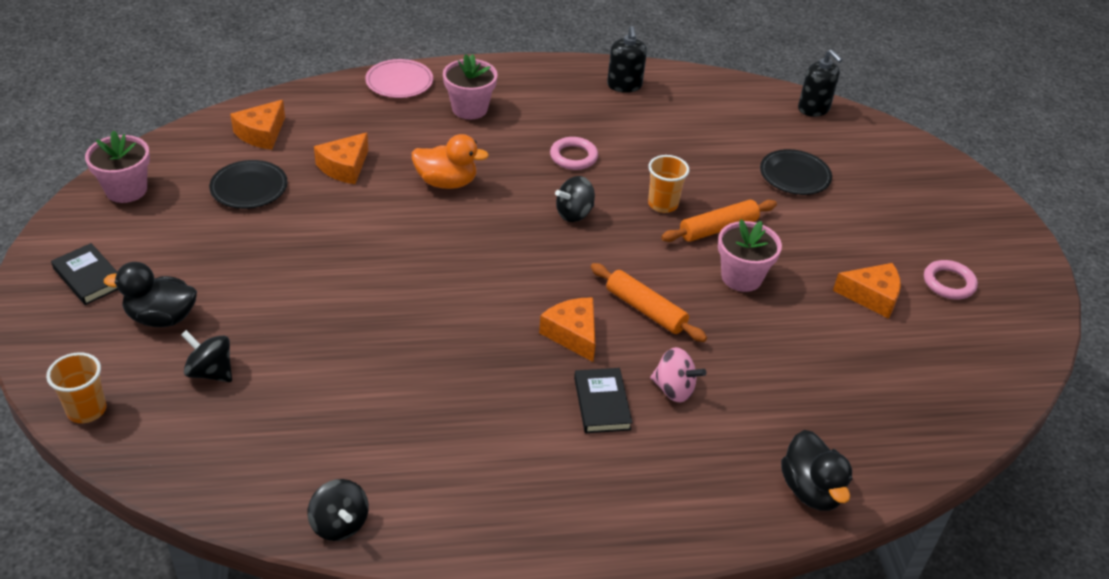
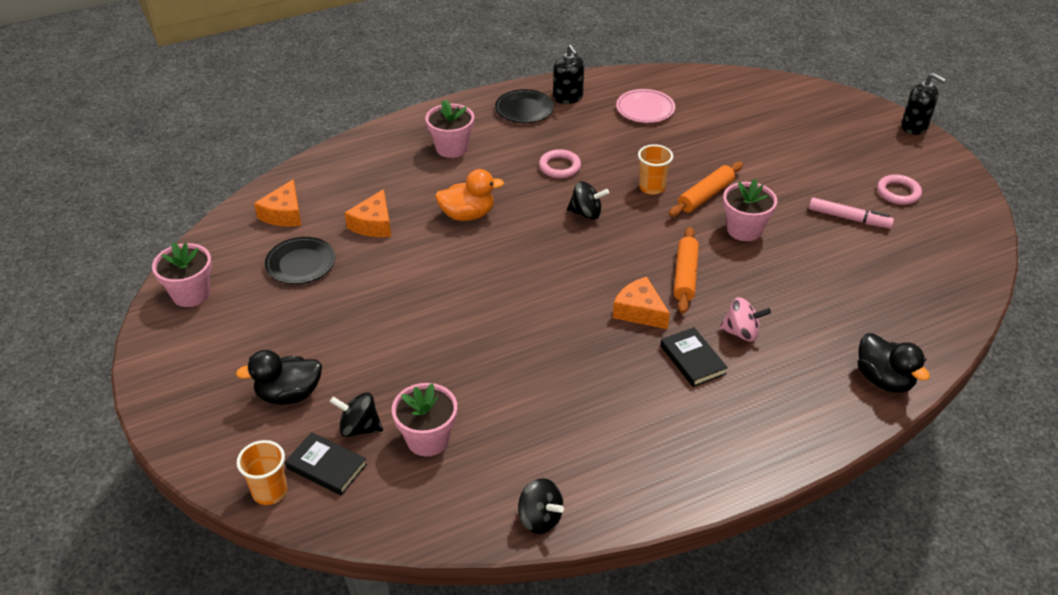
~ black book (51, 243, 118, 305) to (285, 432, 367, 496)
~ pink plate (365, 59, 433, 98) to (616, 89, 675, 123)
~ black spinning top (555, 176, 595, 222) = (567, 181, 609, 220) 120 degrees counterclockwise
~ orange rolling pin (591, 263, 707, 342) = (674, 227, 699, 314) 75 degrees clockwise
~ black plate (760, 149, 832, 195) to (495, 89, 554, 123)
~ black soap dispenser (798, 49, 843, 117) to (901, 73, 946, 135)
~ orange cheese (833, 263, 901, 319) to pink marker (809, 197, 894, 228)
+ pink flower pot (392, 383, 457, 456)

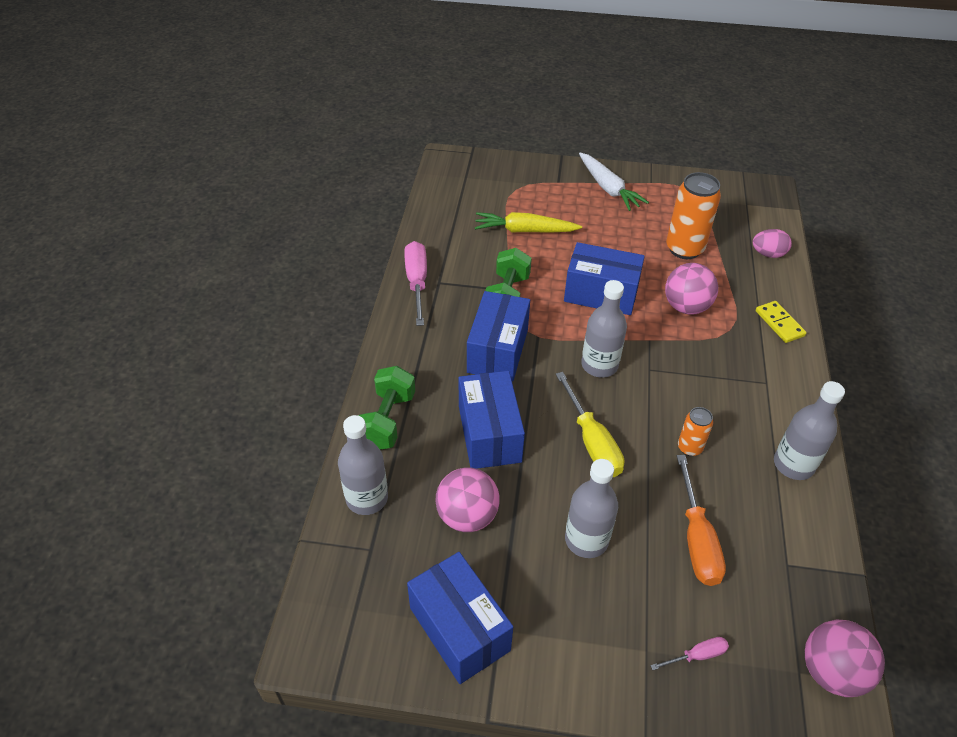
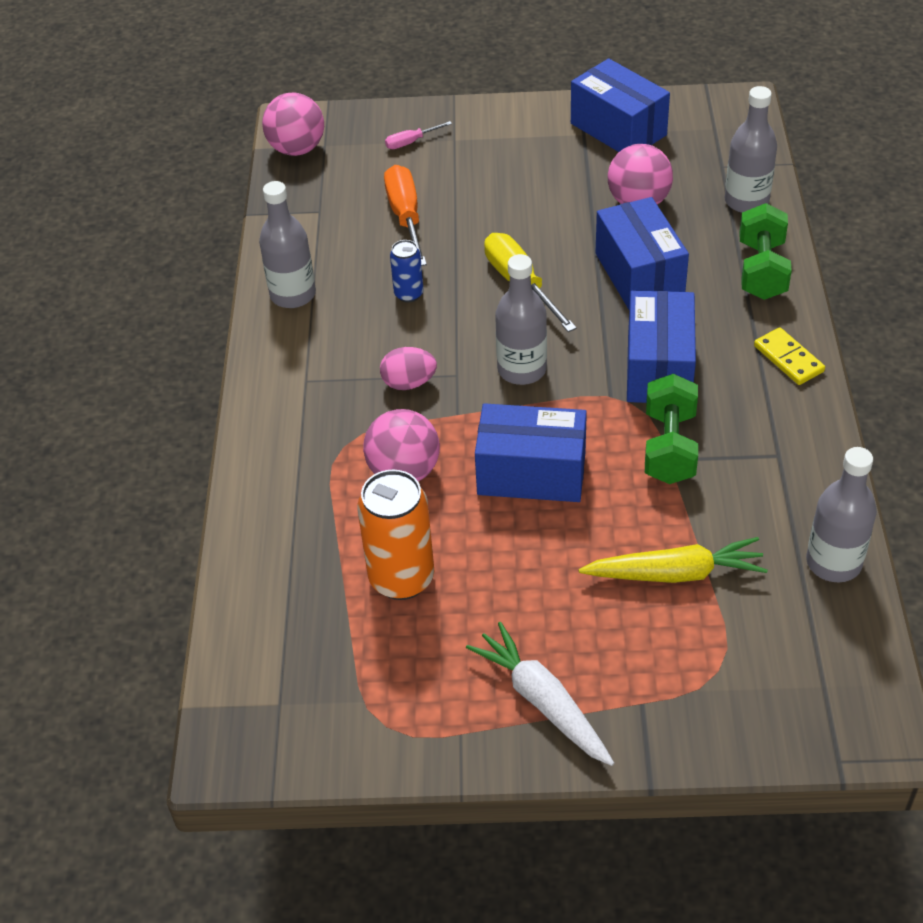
- pink screwdriver (404, 241, 427, 326)
~ grey bottle (565, 459, 618, 558) to (806, 447, 877, 583)
~ orange can (678, 407, 713, 456) to blue can (390, 240, 423, 303)
~ pink egg (752, 229, 792, 258) to (380, 347, 437, 390)
~ yellow domino (756, 301, 807, 343) to (754, 327, 825, 385)

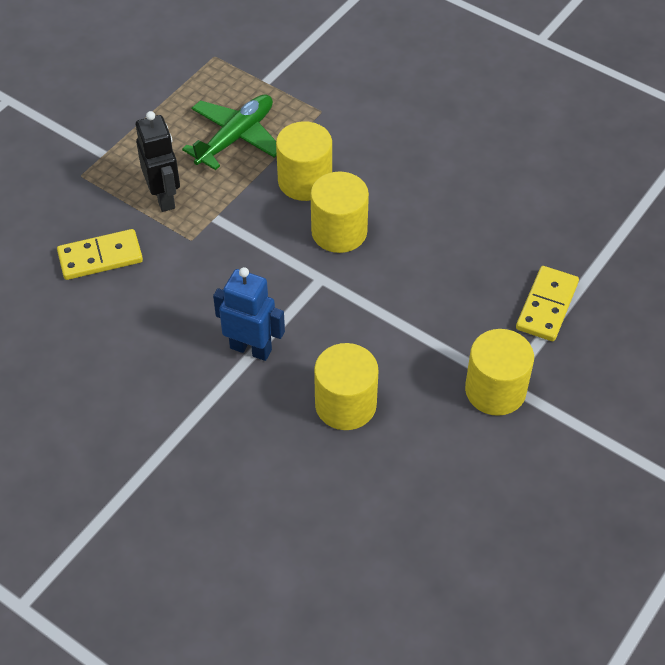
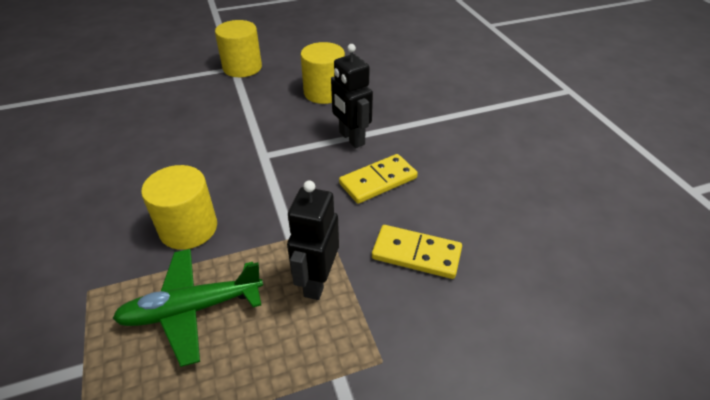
~ blue robot (213, 267, 285, 361) to black robot (331, 44, 373, 148)
- yellow cylinder (311, 171, 369, 253)
~ yellow domino (516, 266, 579, 341) to (339, 154, 418, 204)

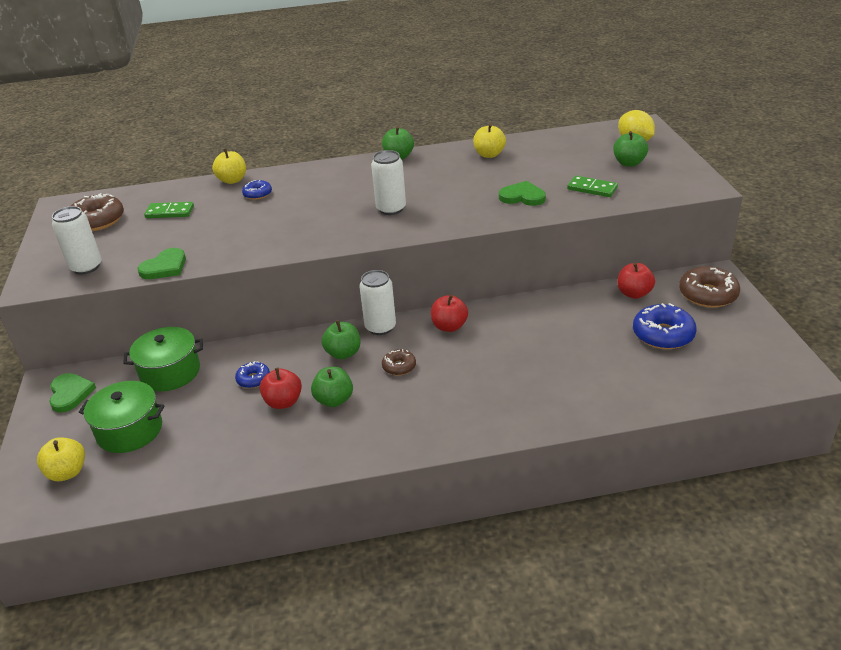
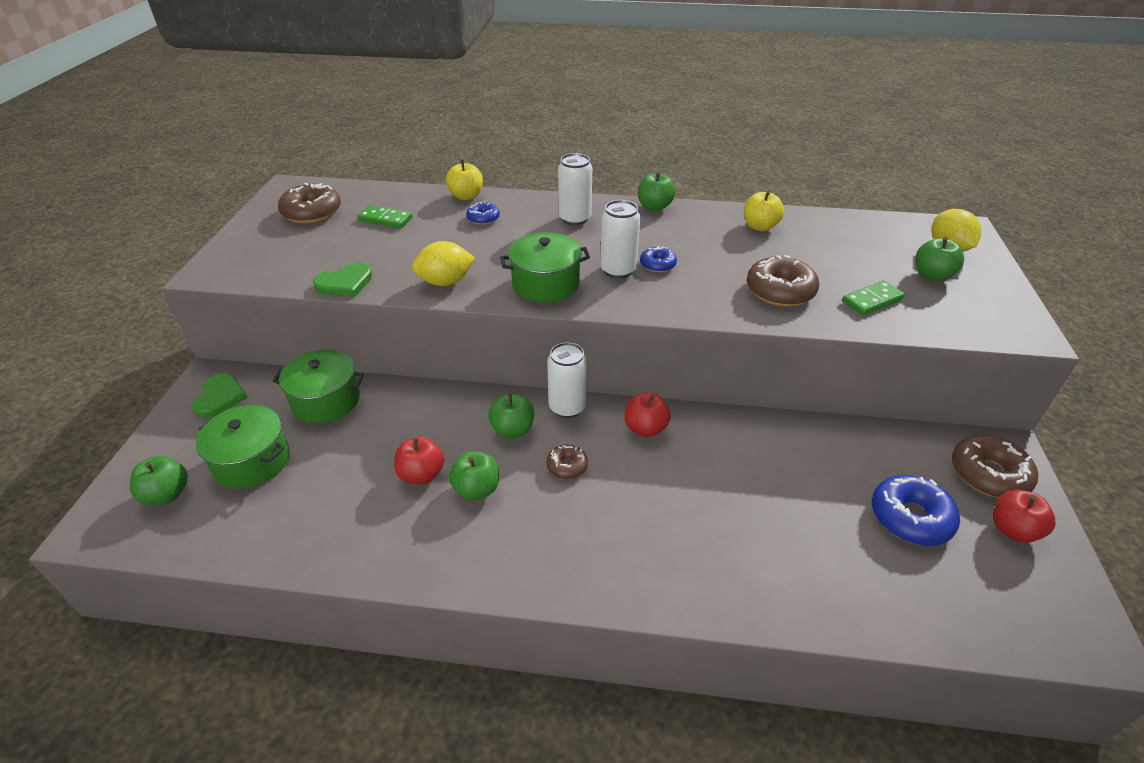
~ yellow apple (37, 437, 85, 481) to green apple (130, 456, 188, 505)
~ white can (52, 206, 102, 275) to (558, 153, 592, 225)
~ blue donut (235, 361, 270, 388) to (640, 246, 677, 272)
~ green heart (499, 181, 546, 206) to brown donut (747, 255, 819, 307)
~ green domino (567, 176, 618, 197) = (842, 280, 905, 315) 75 degrees counterclockwise
~ red apple (617, 262, 655, 299) to (993, 490, 1056, 543)
+ yellow lemon (412, 241, 475, 286)
+ green pot (500, 232, 590, 302)

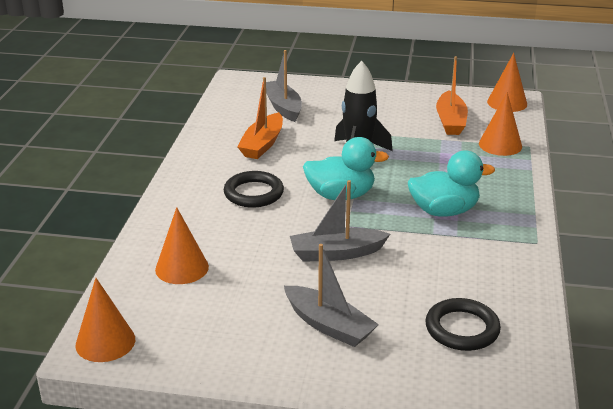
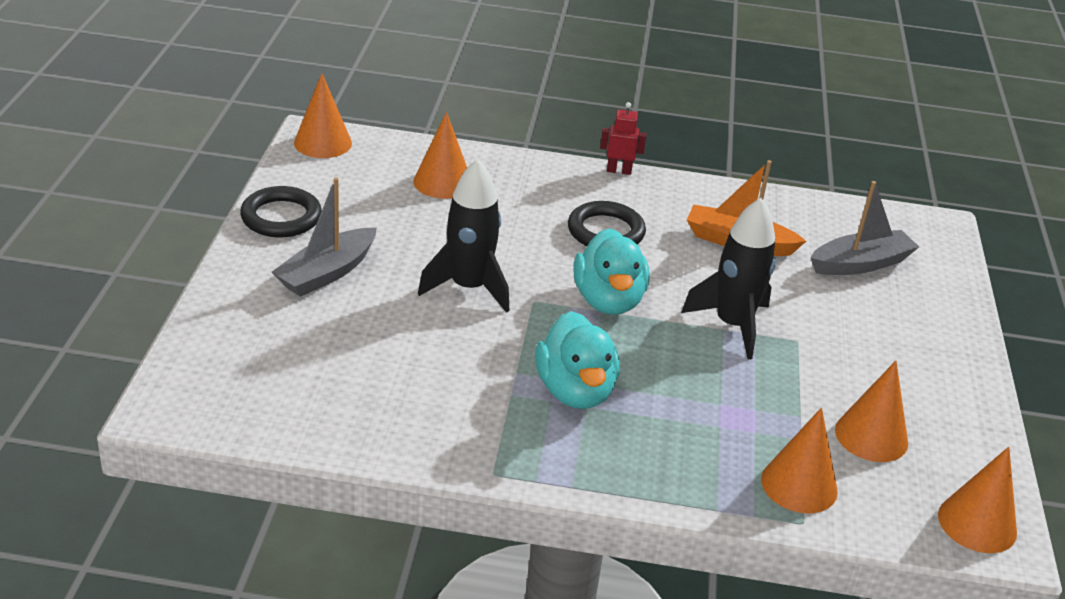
~ grey boat (290, 180, 390, 262) to black rocket (418, 159, 509, 313)
~ black ring (425, 298, 501, 351) to (240, 186, 322, 238)
~ orange boat (436, 56, 468, 135) to orange cone (835, 361, 908, 462)
+ red robot (600, 102, 647, 175)

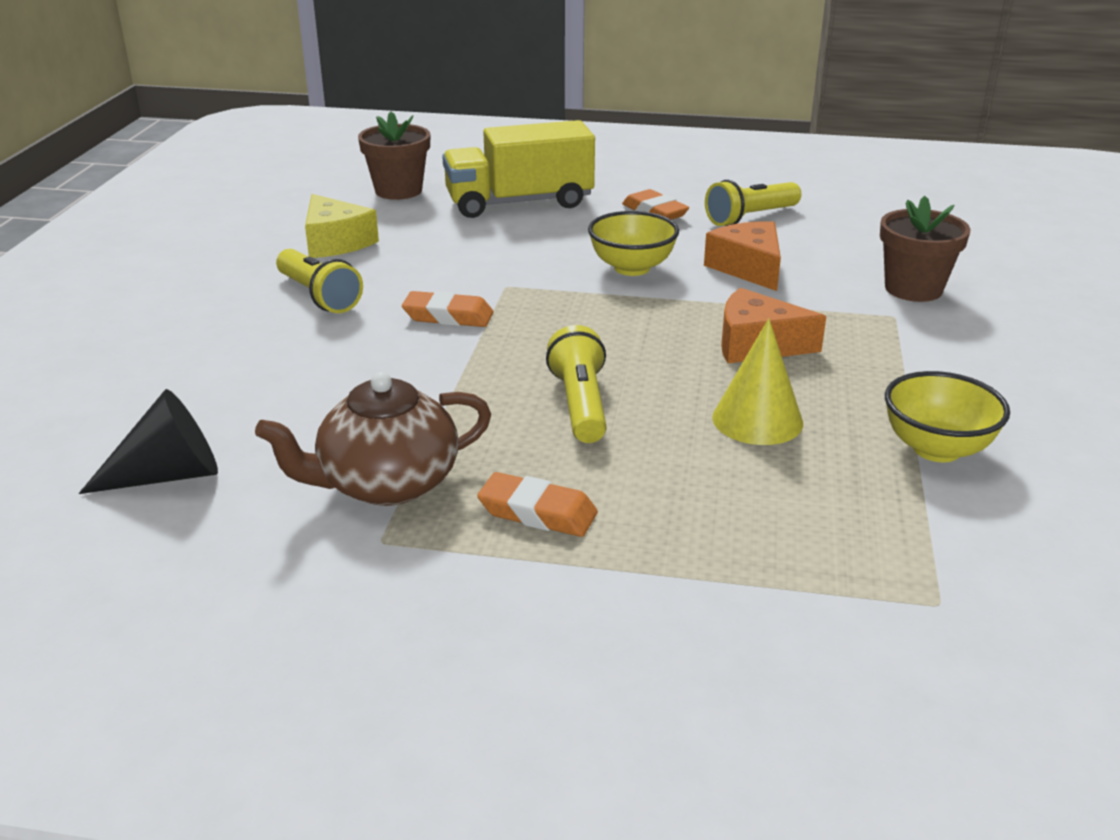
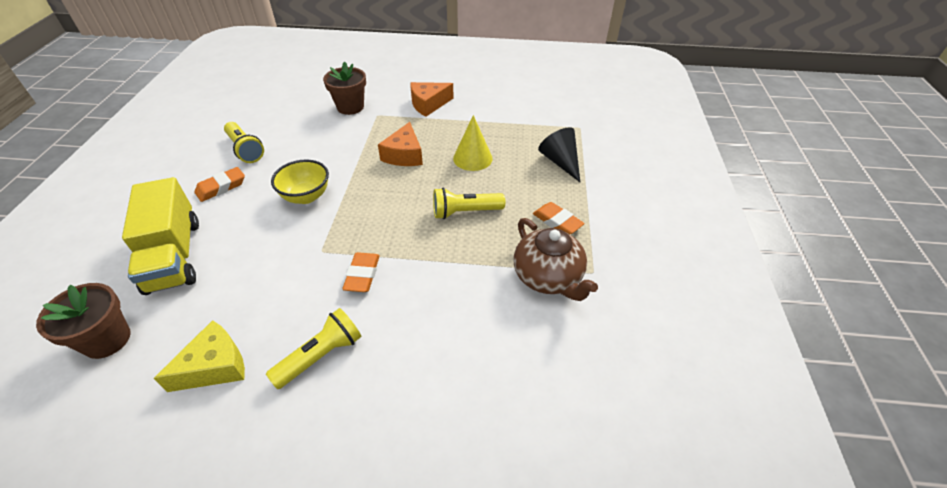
~ black cone (79, 389, 218, 494) to (538, 127, 580, 182)
~ orange eraser (477, 472, 598, 537) = (533, 202, 585, 234) 60 degrees counterclockwise
~ orange cheese (704, 221, 781, 291) to (411, 82, 454, 117)
- yellow bowl (885, 371, 1010, 462)

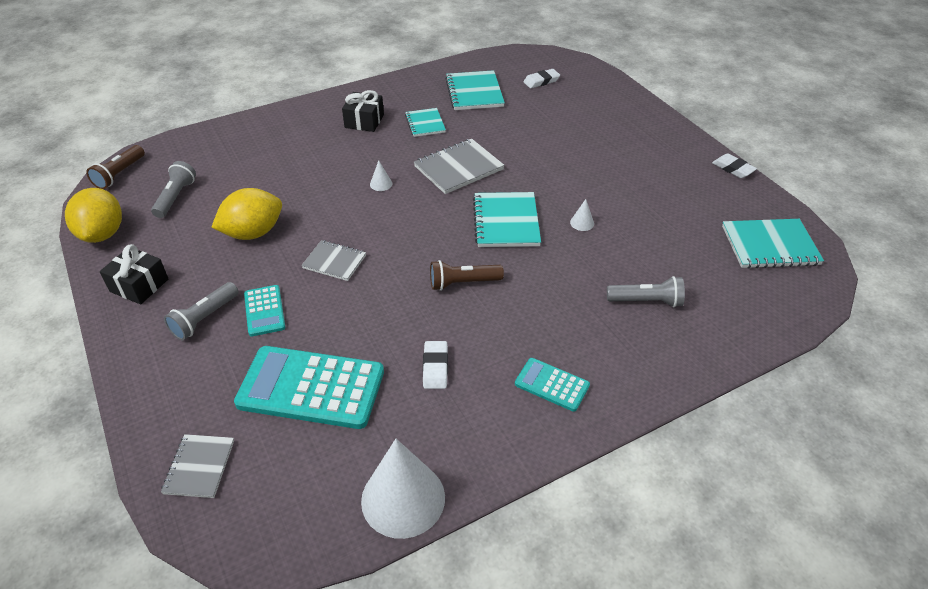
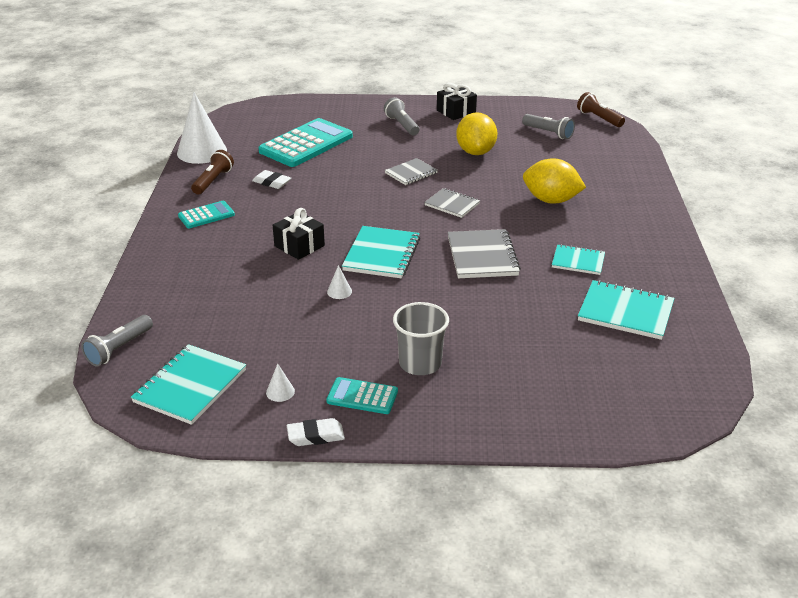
~ yellow lemon (65, 188, 122, 243) to (523, 158, 586, 204)
~ grey notebook (161, 434, 234, 498) to (424, 188, 480, 218)
~ turquoise calculator (244, 285, 285, 337) to (326, 377, 398, 414)
~ black gift (342, 90, 384, 132) to (273, 208, 325, 260)
~ white cone (370, 160, 392, 191) to (266, 364, 295, 402)
~ brown flashlight (430, 260, 504, 291) to (191, 150, 234, 195)
~ turquoise notebook (473, 192, 541, 247) = (342, 226, 420, 278) 75 degrees clockwise
- white eraser (523, 69, 560, 88)
~ grey flashlight (607, 276, 685, 307) to (81, 315, 153, 367)
+ grey cup (393, 302, 449, 375)

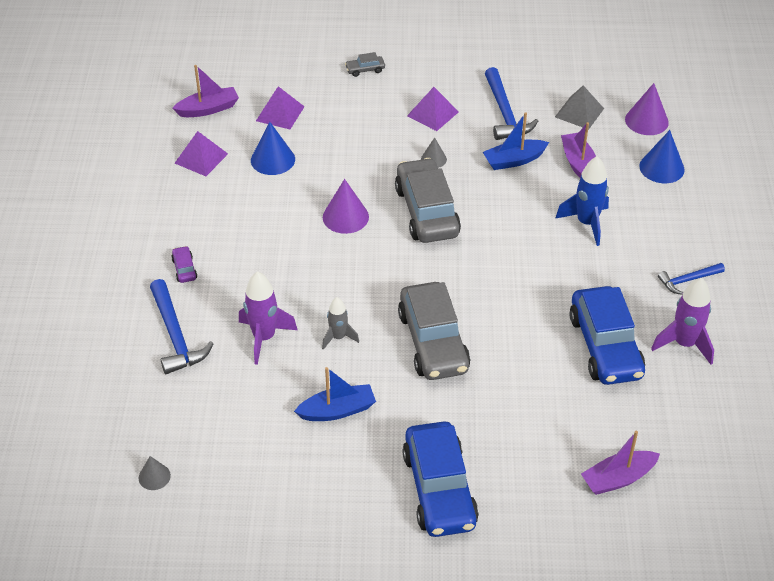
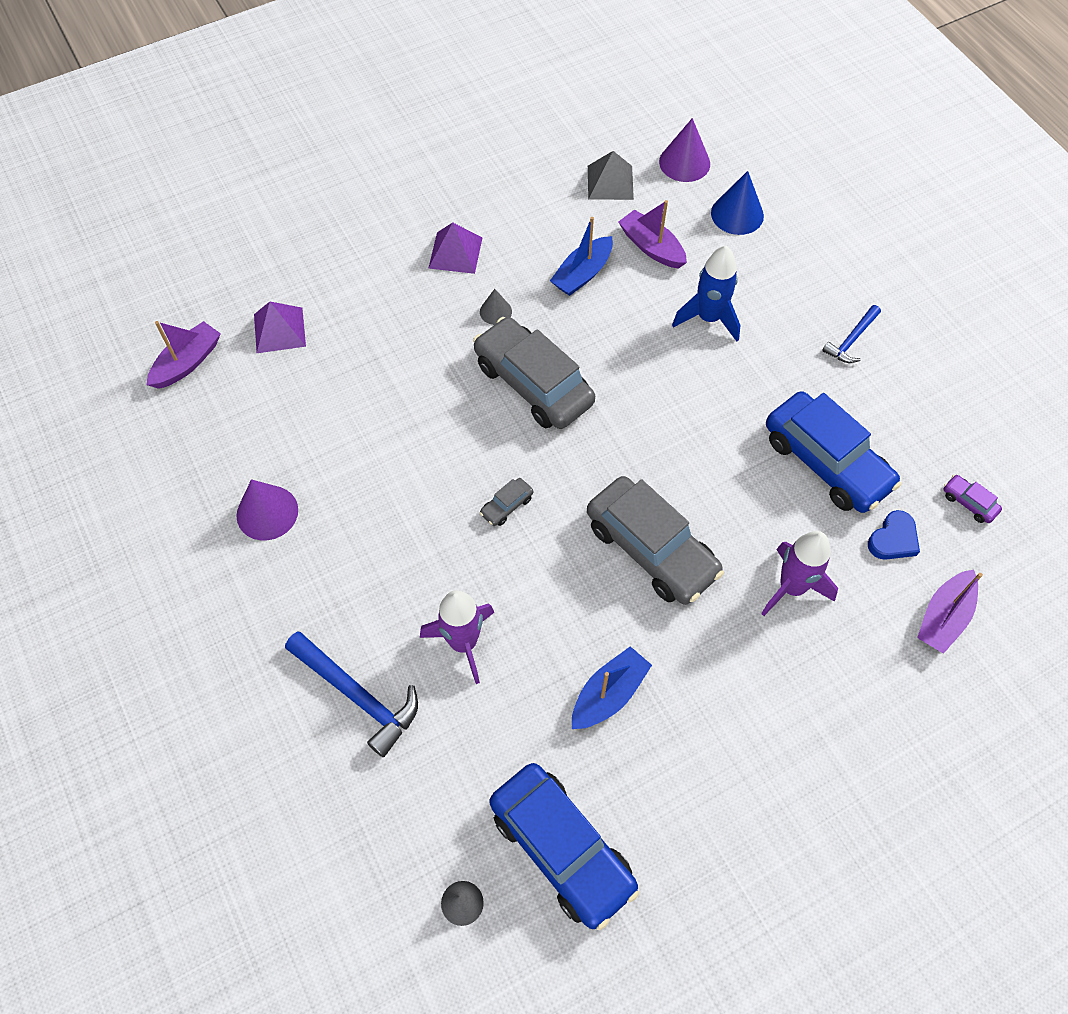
~ purple car (171, 246, 197, 283) to (943, 475, 1002, 523)
- purple pyramid (175, 131, 228, 176)
- blue cone (251, 122, 295, 175)
- grey rocket (322, 297, 359, 350)
~ purple cone (323, 179, 369, 234) to (237, 479, 298, 540)
~ grey car (345, 52, 385, 77) to (480, 478, 533, 526)
~ blue car (402, 421, 479, 537) to (490, 763, 639, 930)
- blue hammer (485, 67, 538, 140)
~ purple rocket (651, 278, 714, 365) to (761, 531, 838, 616)
+ blue heart (868, 510, 920, 560)

